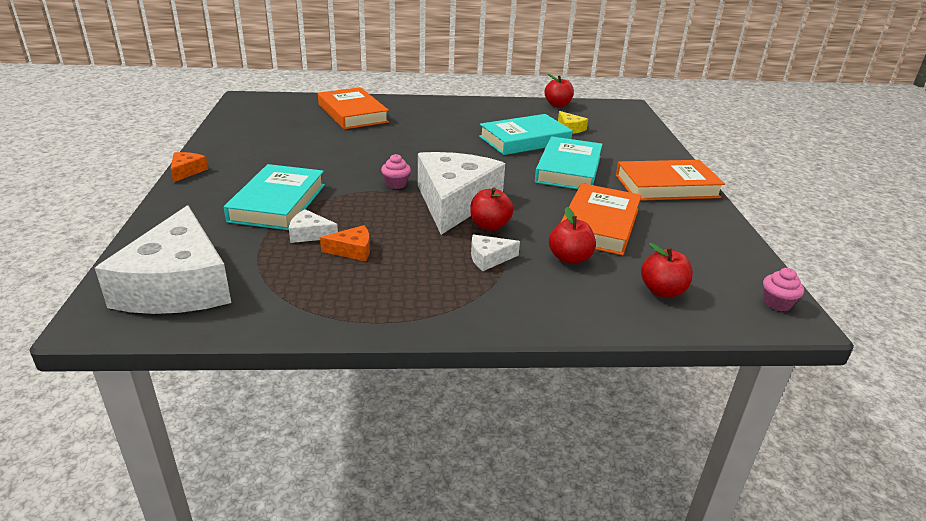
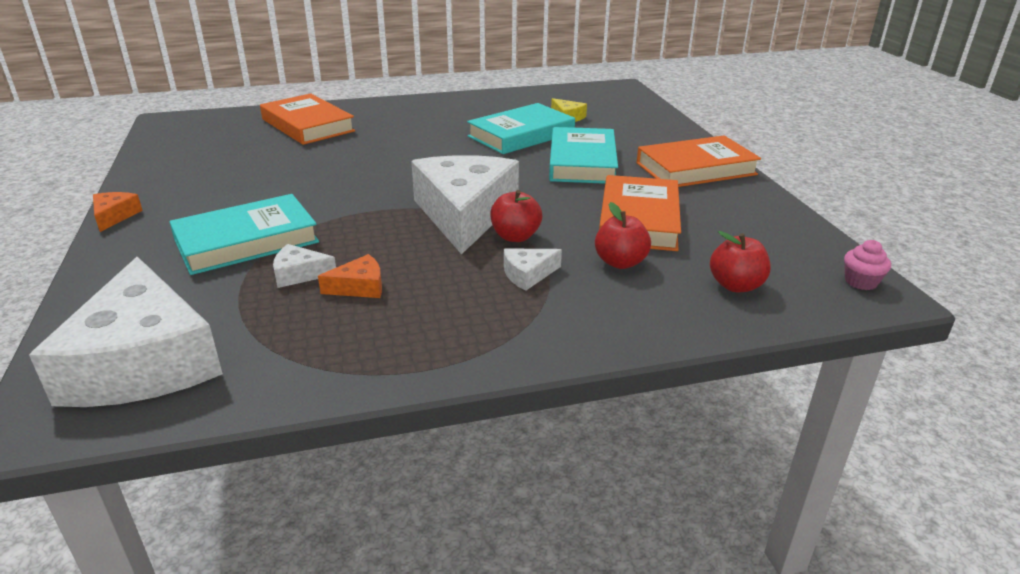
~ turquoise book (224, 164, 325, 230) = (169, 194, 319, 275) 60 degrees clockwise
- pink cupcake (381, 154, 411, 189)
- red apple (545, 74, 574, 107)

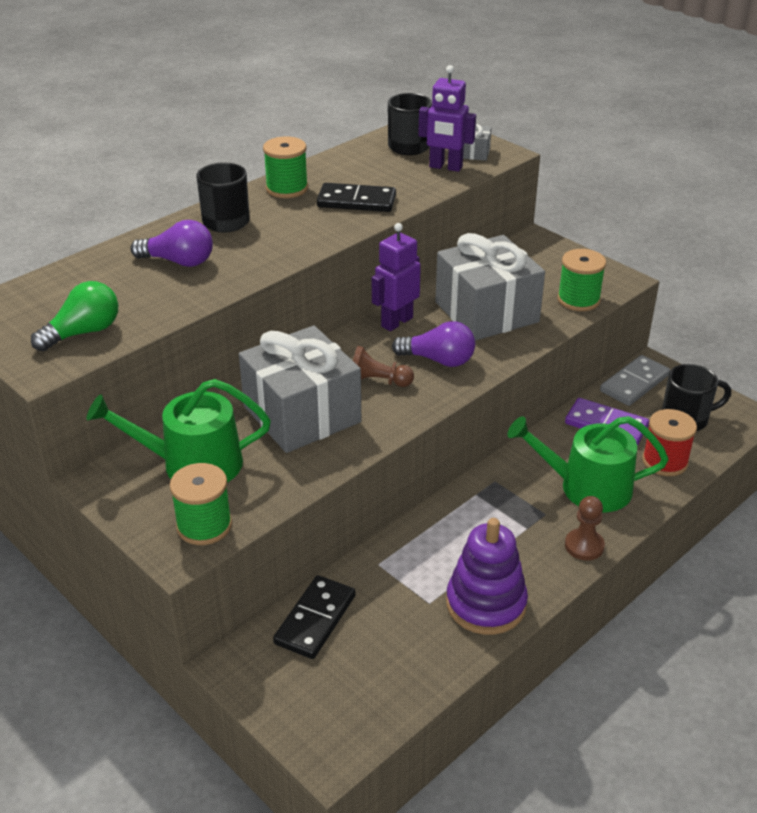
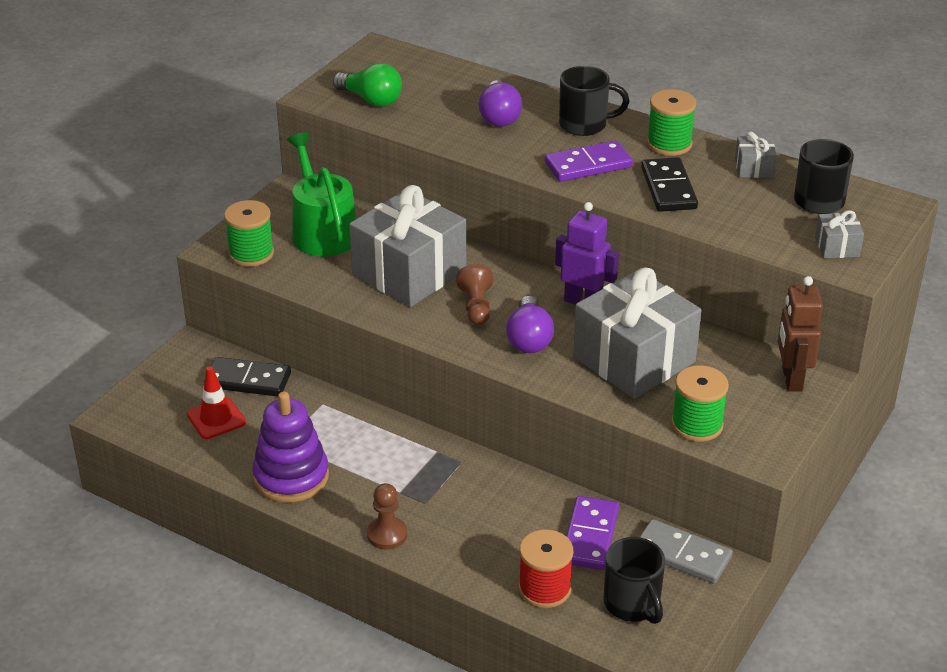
- purple robot (418, 65, 476, 172)
- green watering can (507, 416, 669, 512)
+ red traffic cone (187, 366, 246, 439)
+ purple domino (545, 140, 633, 182)
+ grey gift (735, 132, 776, 178)
+ brown robot (778, 276, 823, 392)

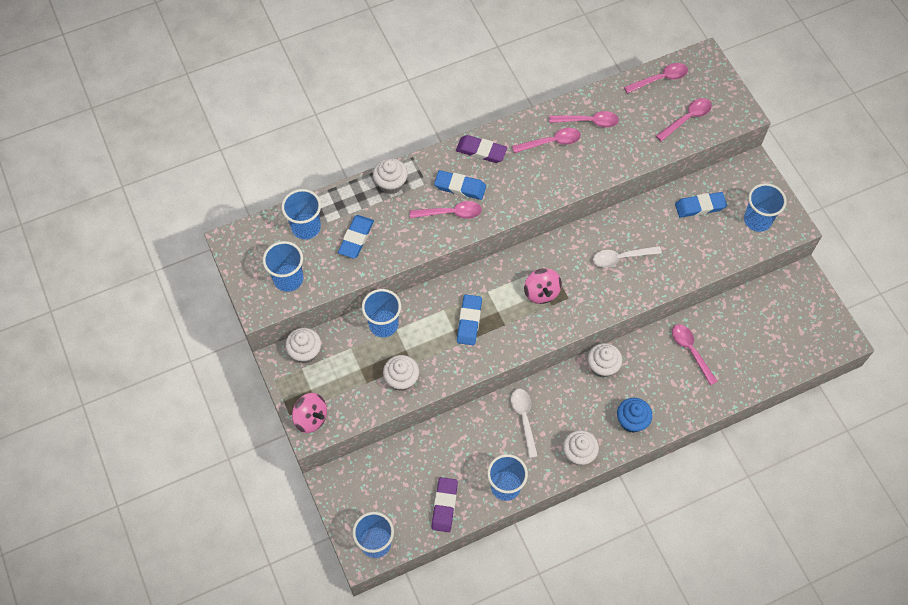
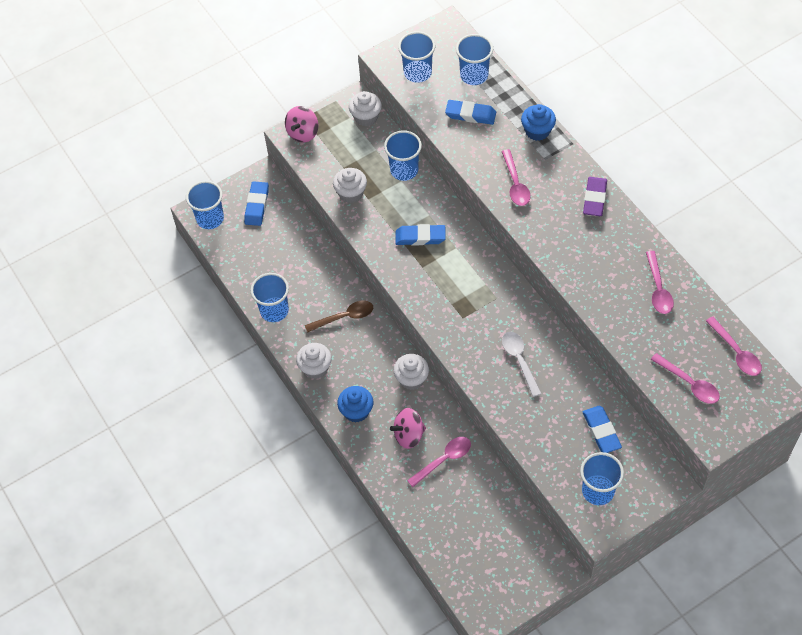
~ white cupcake (373, 158, 408, 194) to blue cupcake (521, 104, 556, 141)
- purple eraser (431, 477, 458, 532)
~ blue eraser (434, 170, 486, 200) to (244, 181, 269, 226)
~ white spoon (511, 389, 538, 458) to brown spoon (305, 301, 373, 333)
- pink spoon (512, 128, 581, 153)
~ pink spinning top (524, 268, 562, 304) to (390, 408, 426, 449)

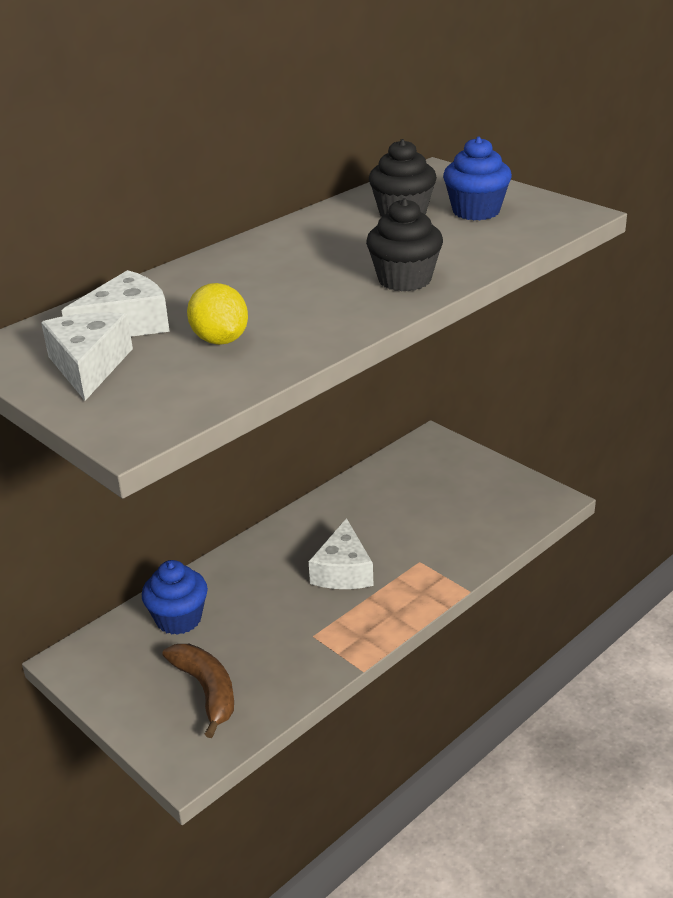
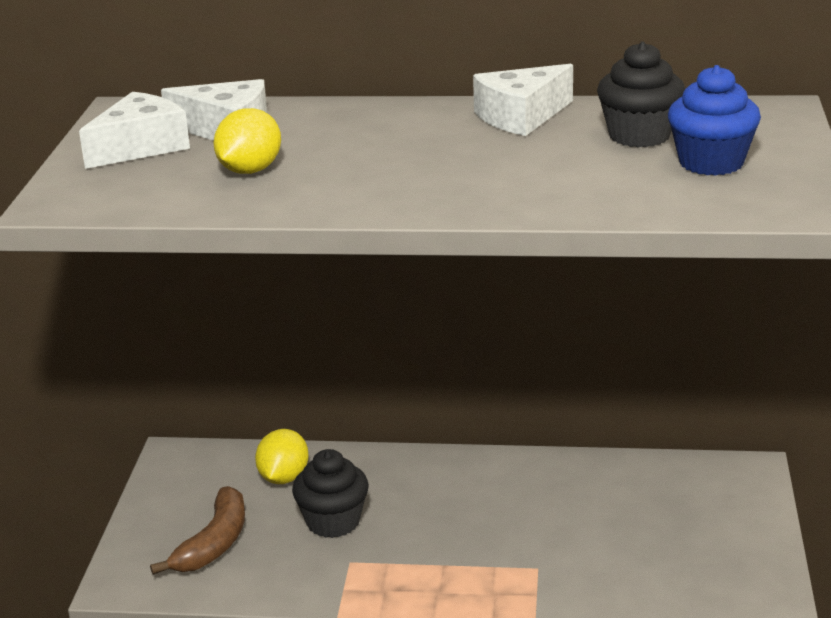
~ blue cupcake (142, 560, 208, 635) to yellow lemon (255, 429, 309, 484)
~ white cheese (309, 518, 374, 589) to (473, 64, 573, 136)
~ black cupcake (366, 198, 443, 291) to (292, 449, 369, 538)

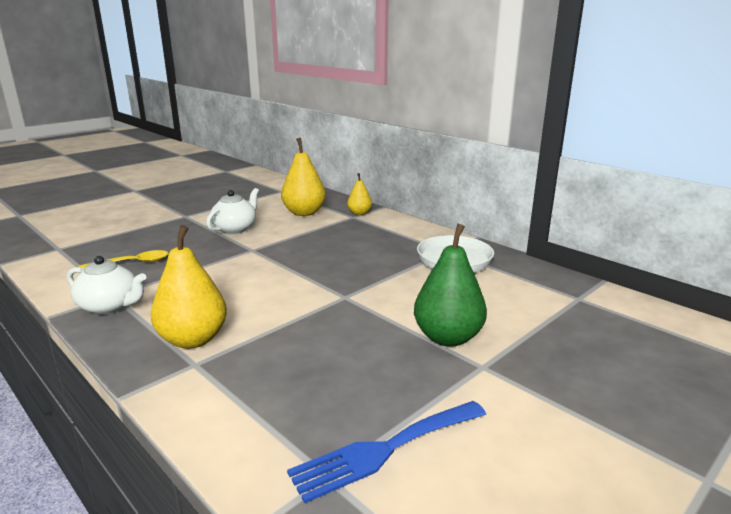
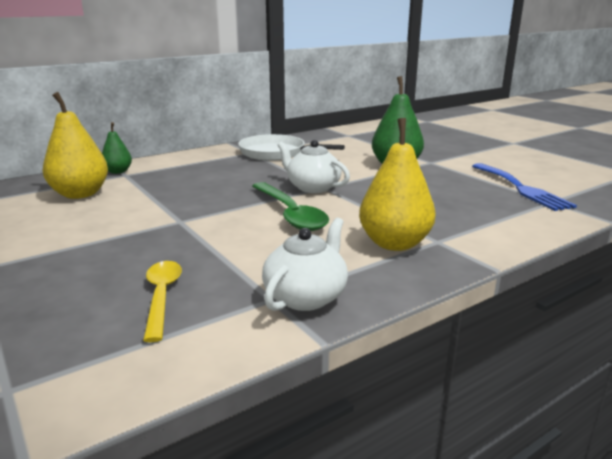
~ white teapot (206, 188, 259, 234) to (277, 140, 350, 193)
~ yellow pear (347, 173, 372, 215) to green pear (102, 122, 132, 174)
+ green spoon (252, 182, 329, 231)

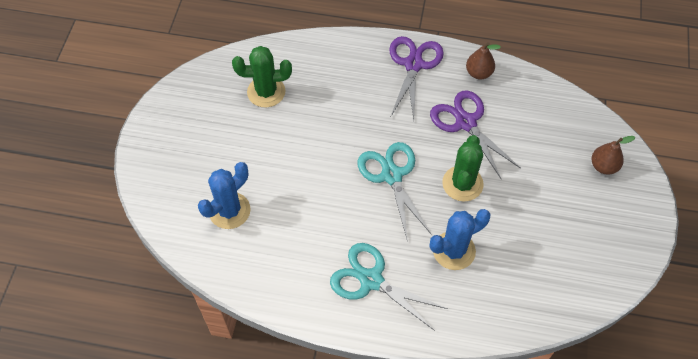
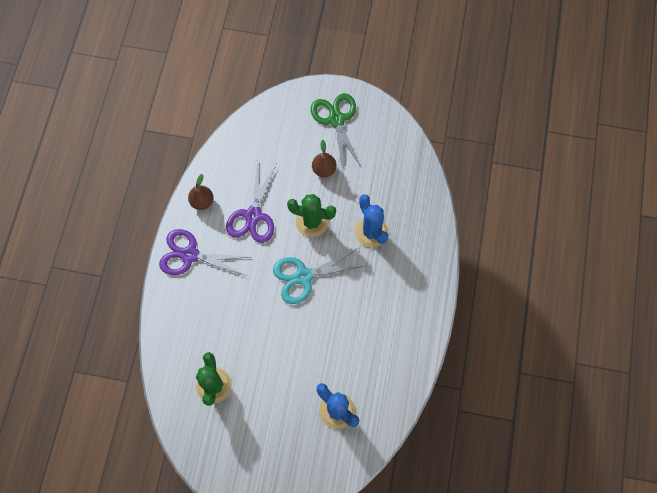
- turquoise scissors (330, 243, 448, 331)
~ purple scissors (430, 90, 521, 178) = (226, 162, 277, 243) 45 degrees counterclockwise
~ brown pear (591, 136, 635, 175) to (312, 140, 337, 177)
+ green scissors (311, 93, 362, 172)

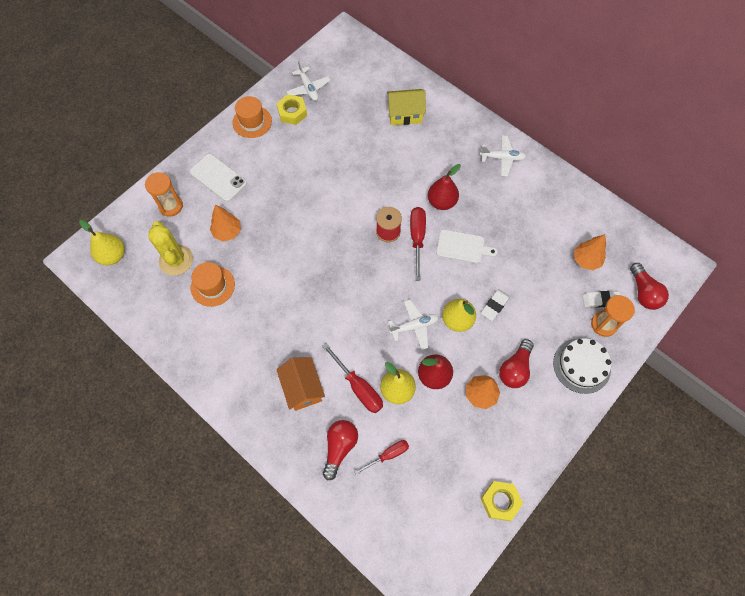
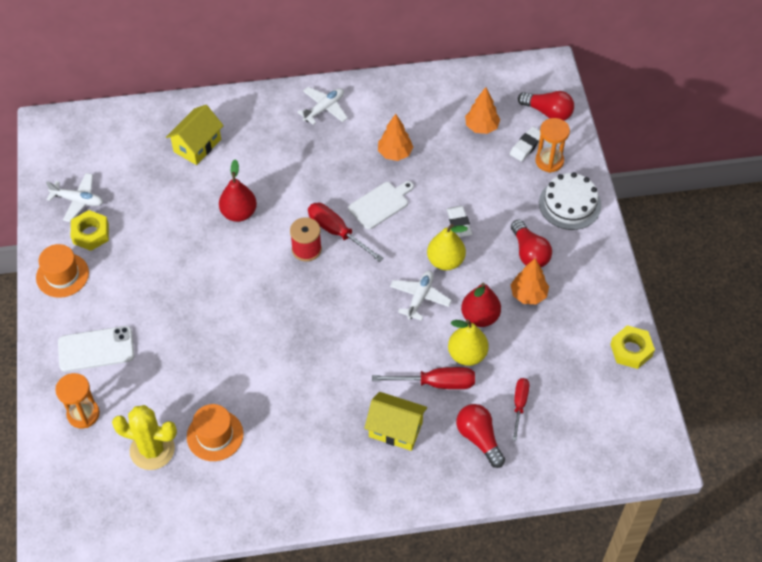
- yellow pear (79, 220, 125, 265)
~ orange tree (210, 205, 241, 242) to (378, 114, 413, 161)
~ orange house (276, 357, 325, 411) to yellow house (364, 392, 427, 451)
~ red pear (428, 164, 461, 210) to (219, 159, 257, 222)

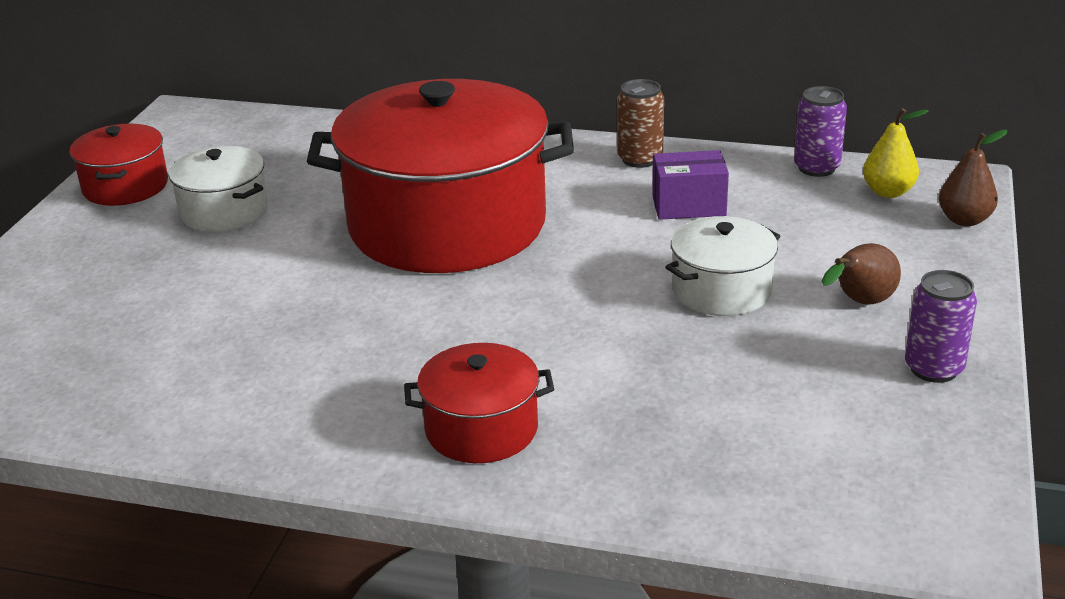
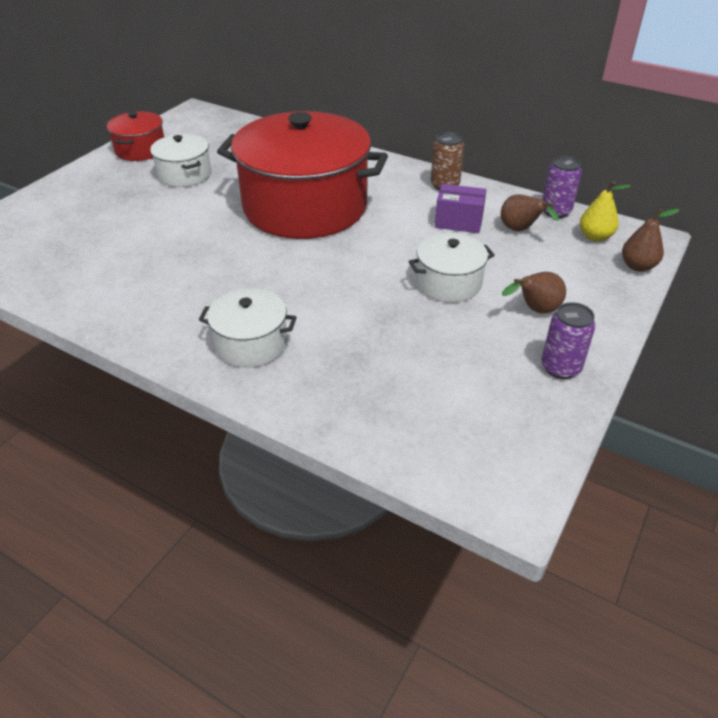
~ red pot (404, 343, 554, 463) to white pot (199, 288, 297, 368)
+ brown pear (501, 194, 559, 231)

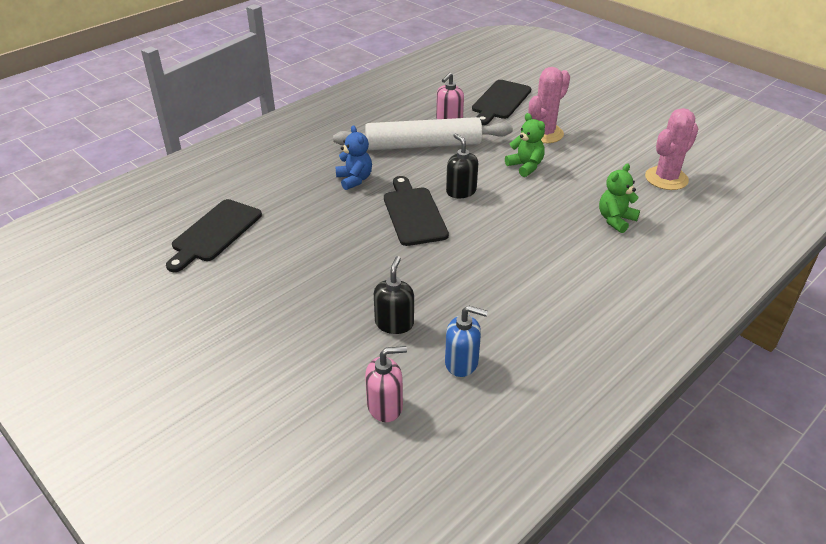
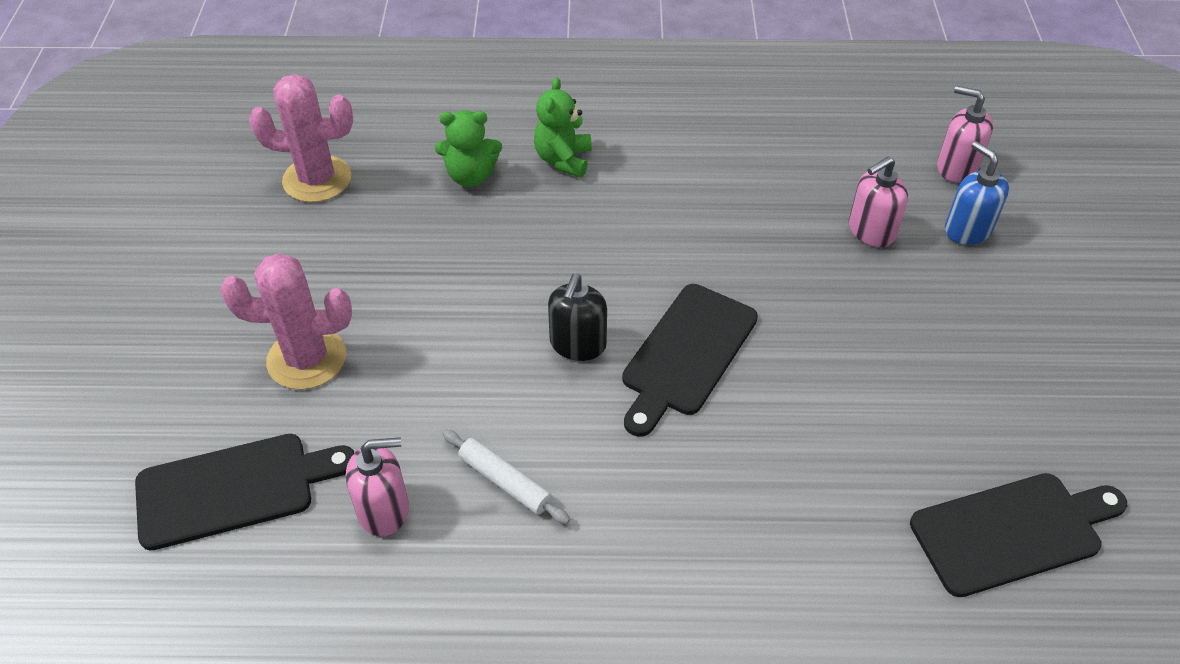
~ white rolling pin (333, 117, 513, 150) = (442, 430, 570, 524) x0.43
- blue teddy bear (335, 125, 372, 190)
~ black soap dispenser (374, 256, 414, 334) to pink soap dispenser (849, 156, 908, 247)
~ blue soap dispenser (445, 305, 488, 377) to (945, 141, 1009, 245)
~ green teddy bear (505, 113, 545, 177) to (534, 77, 592, 177)

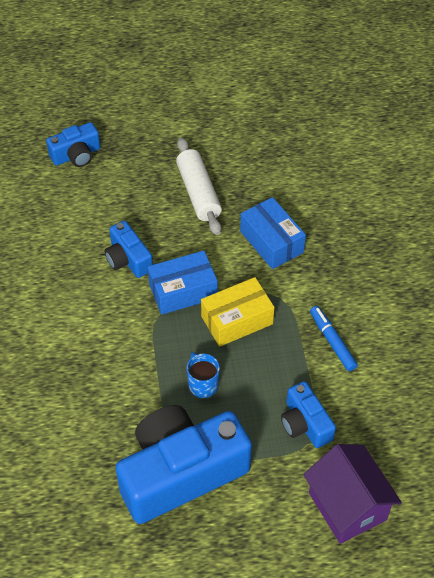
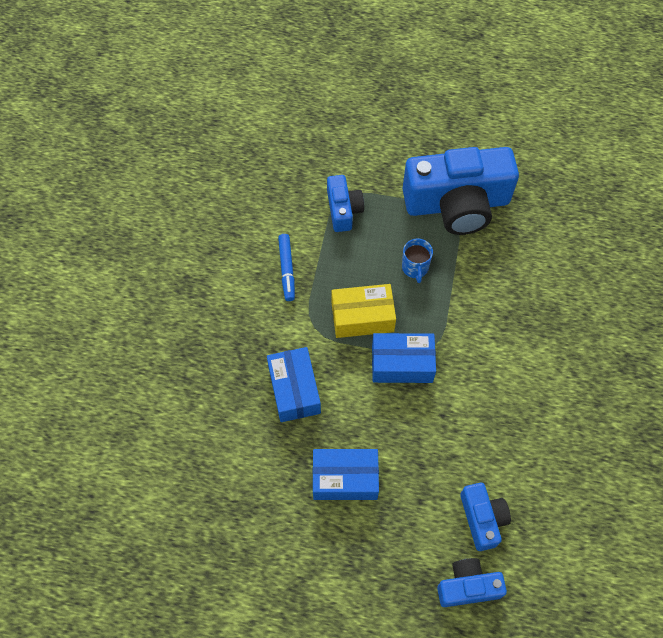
~ blue camera (105, 221, 153, 278) to (460, 483, 511, 551)
~ white rolling pin (176, 137, 222, 235) to blue box (313, 449, 379, 500)
- purple house (303, 444, 402, 544)

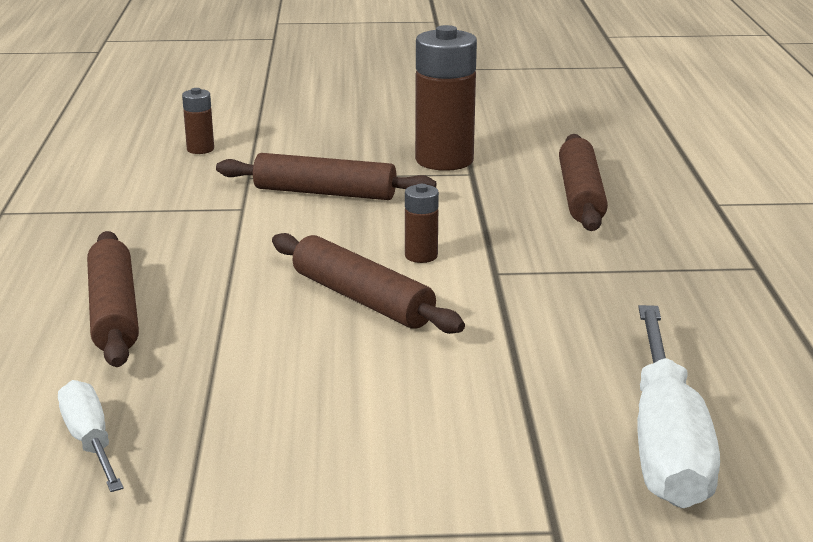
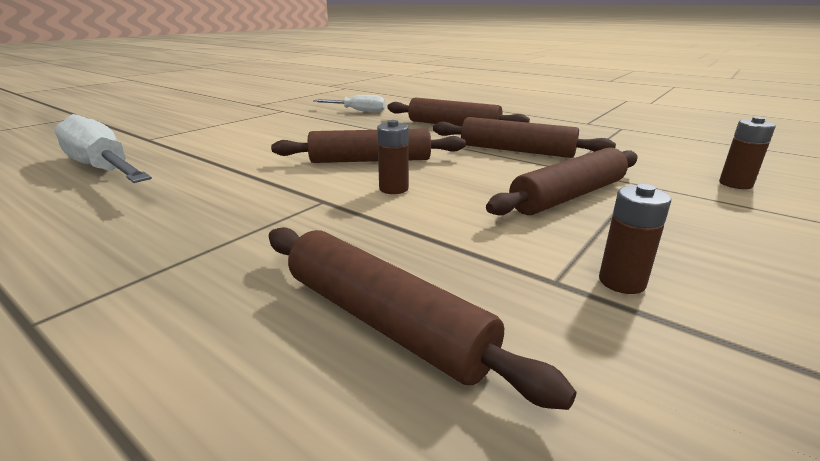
~ brown battery (415, 25, 477, 171) = (599, 184, 671, 294) x0.48
+ brown rolling pin (433, 117, 616, 158)

